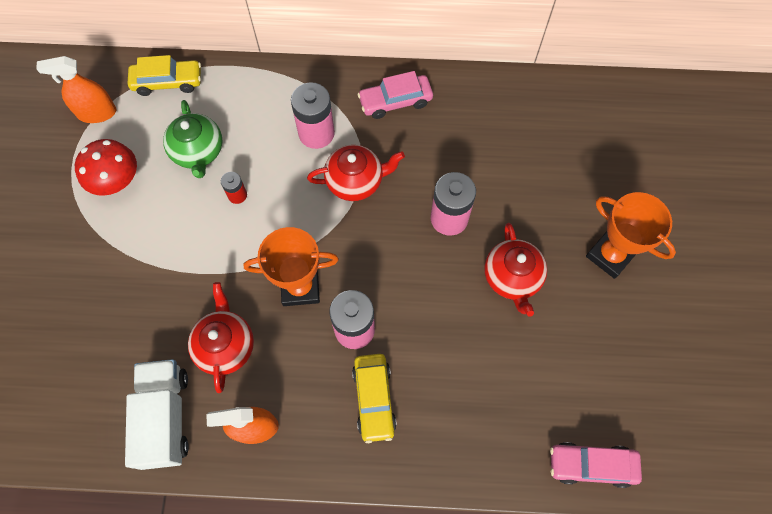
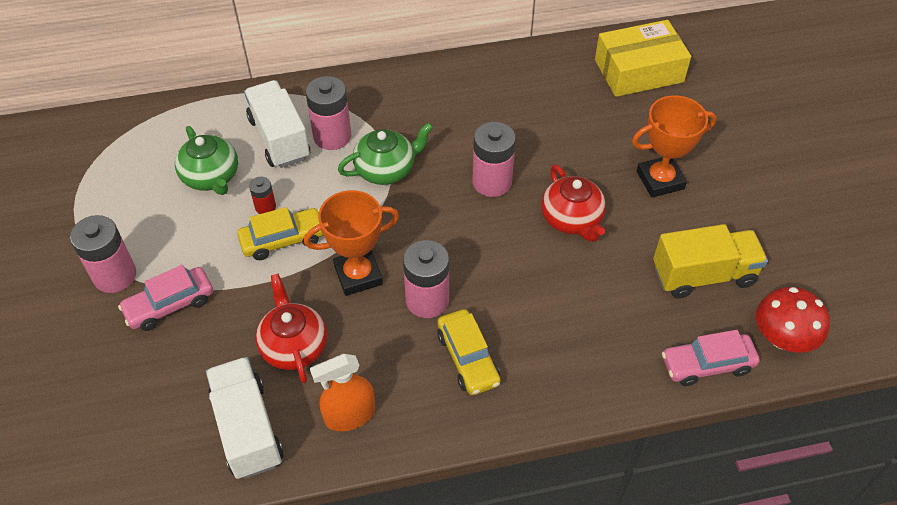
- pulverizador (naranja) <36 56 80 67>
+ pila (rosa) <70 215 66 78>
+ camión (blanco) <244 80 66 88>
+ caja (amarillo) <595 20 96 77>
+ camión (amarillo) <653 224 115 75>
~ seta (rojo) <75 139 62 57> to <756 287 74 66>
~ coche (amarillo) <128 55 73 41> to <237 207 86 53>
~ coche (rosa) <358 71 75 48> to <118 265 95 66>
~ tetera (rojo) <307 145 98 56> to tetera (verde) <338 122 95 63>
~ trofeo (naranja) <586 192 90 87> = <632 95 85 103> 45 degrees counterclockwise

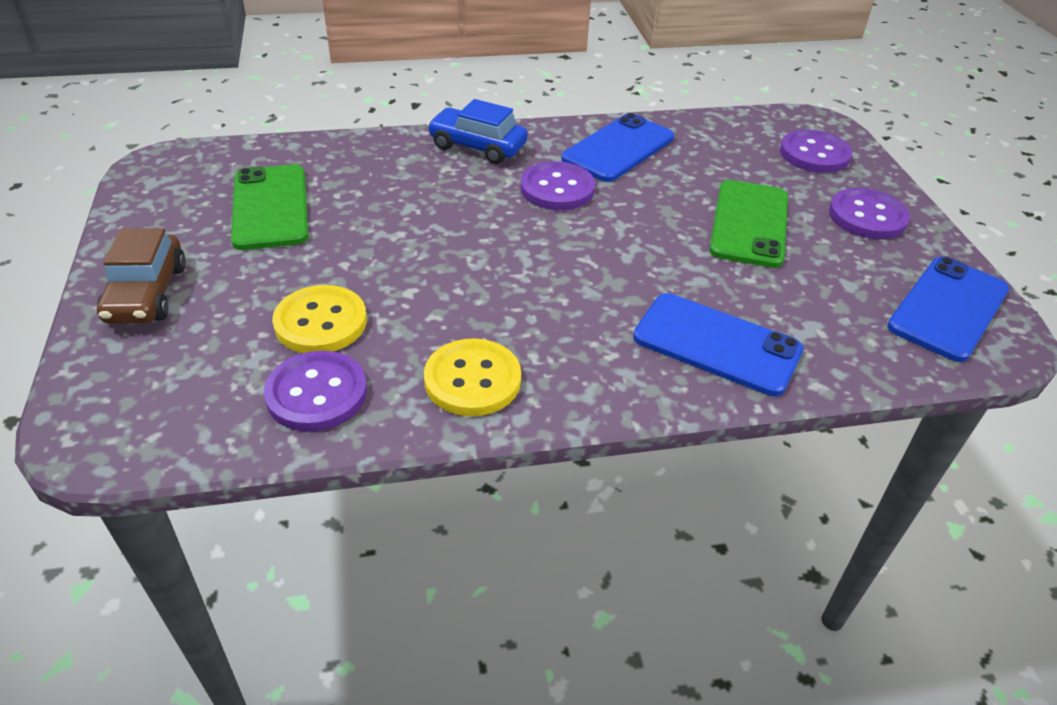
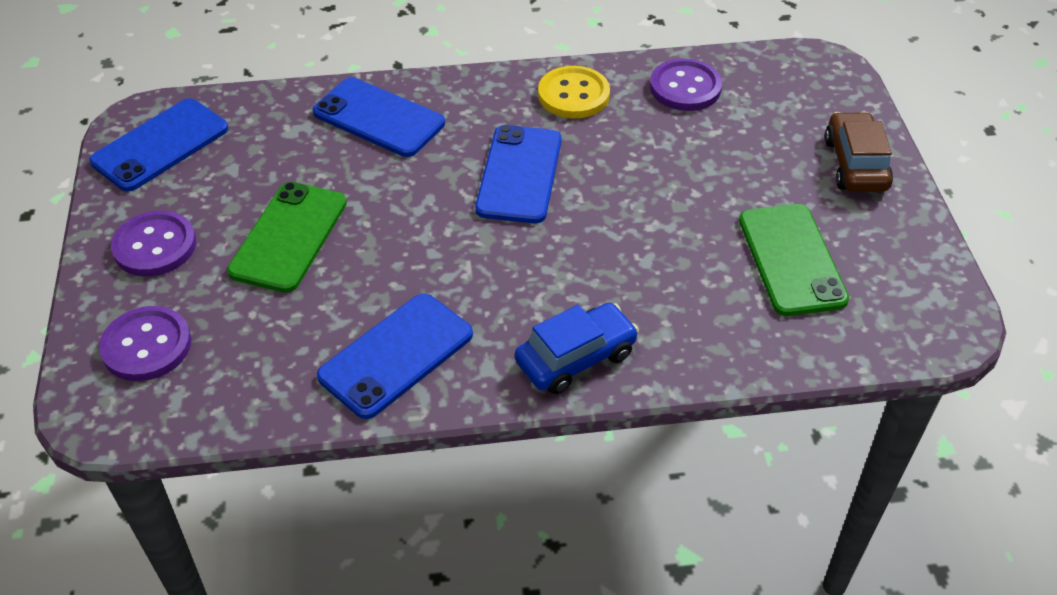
- botón (amarillo) <272 285 95 68>
- botón (morado) <521 161 74 49>
+ móvil (azul) <475 125 86 98>
~ coche (azul) <427 99 101 65> = <515 303 124 91> 60 degrees counterclockwise

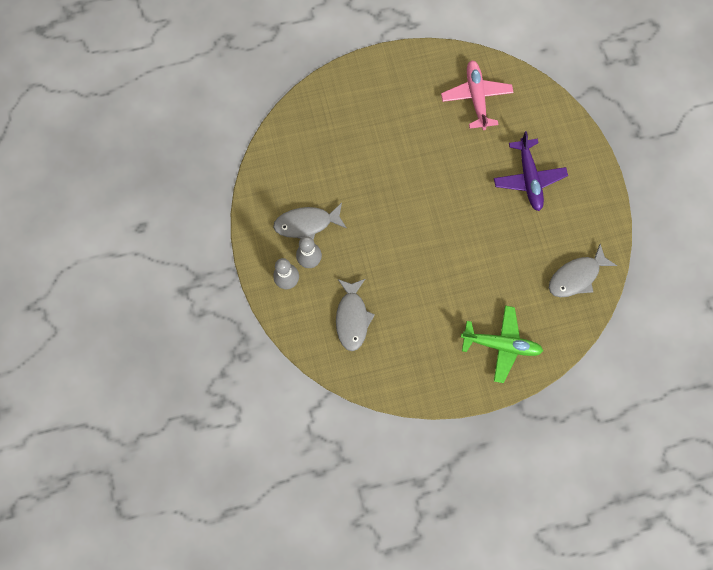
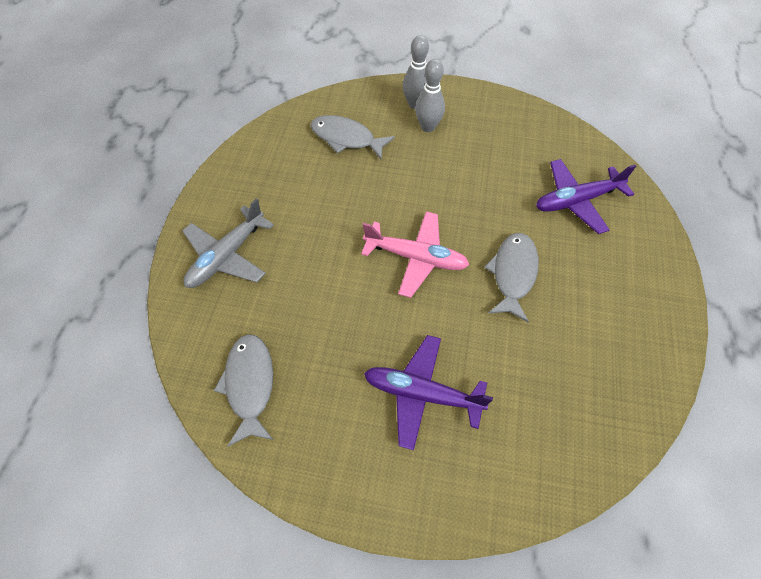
+ avión (morado) <536 159 100 75>
~ pez (gris) <273 203 73 37> to <484 233 55 89>
~ avión (rosa) <441 60 73 70> to <361 211 108 87>
~ avión (verde) <461 305 82 78> to avión (gris) <182 198 92 90>

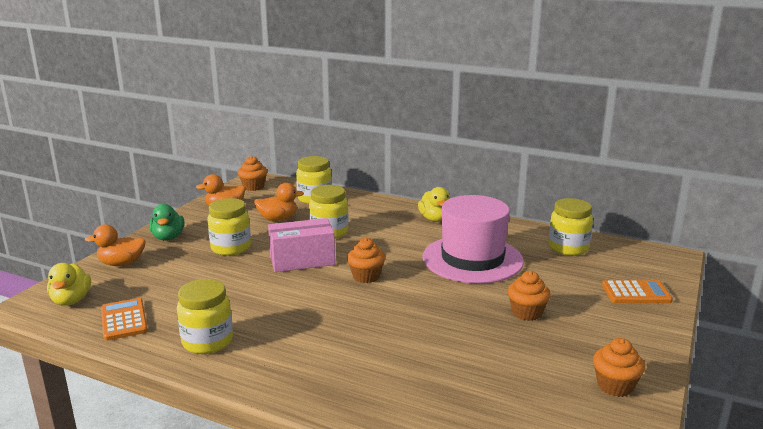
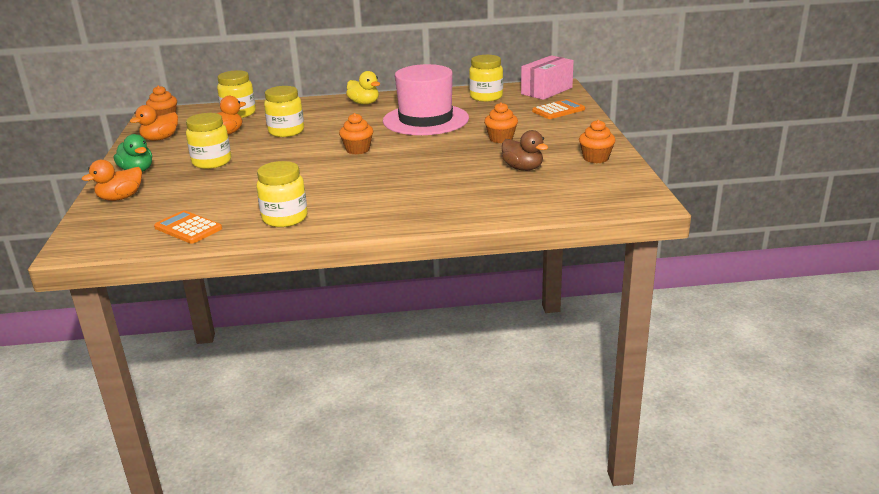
- pato (amarillo) <47 263 44 43>
+ pato (marrón) <502 130 46 41>
~ caja (rosa) <268 218 67 54> to <521 55 53 45>

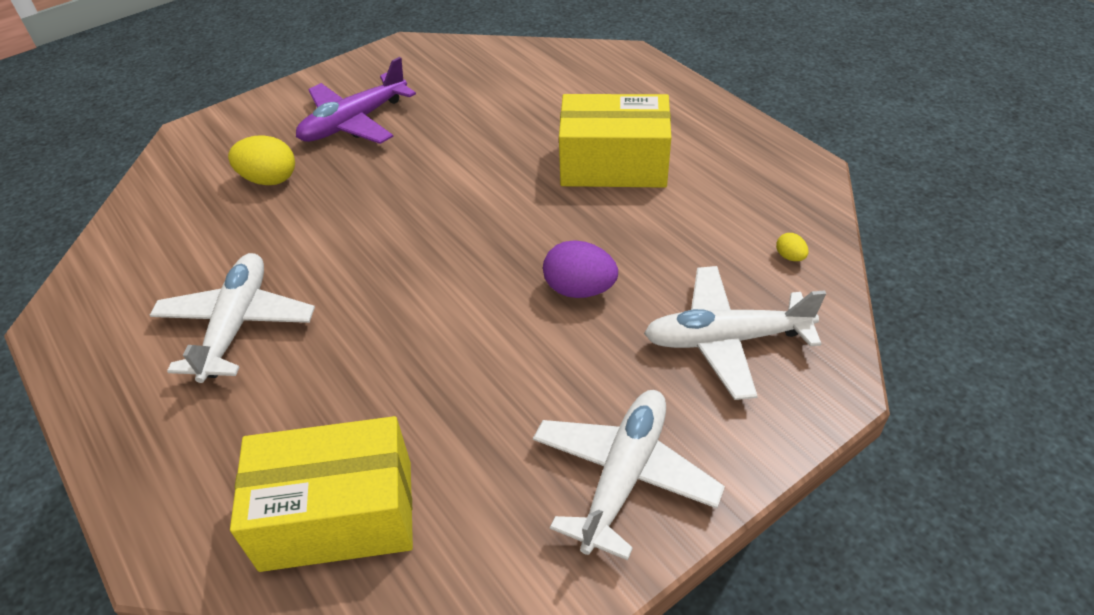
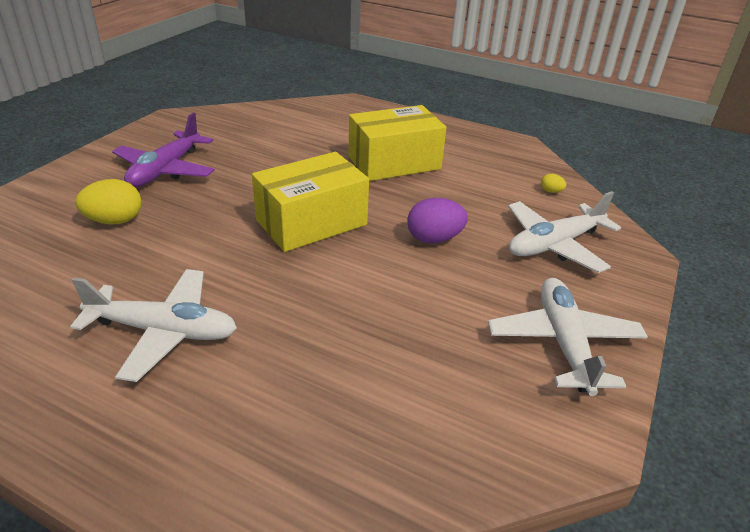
~ caja (amarillo) <230 416 183 156> to <252 152 117 100>
~ avión (blanco) <150 253 165 130> = <70 269 167 113> 120 degrees clockwise

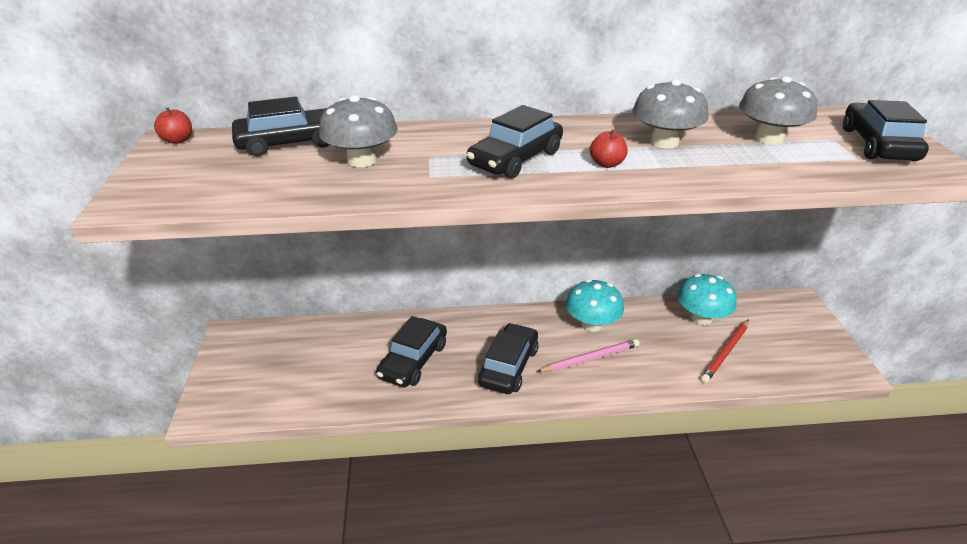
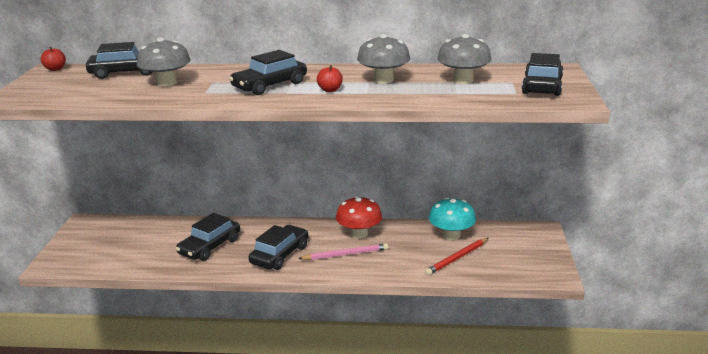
~ seta (turquesa) <566 279 58 53> to seta (rojo) <336 196 46 42>

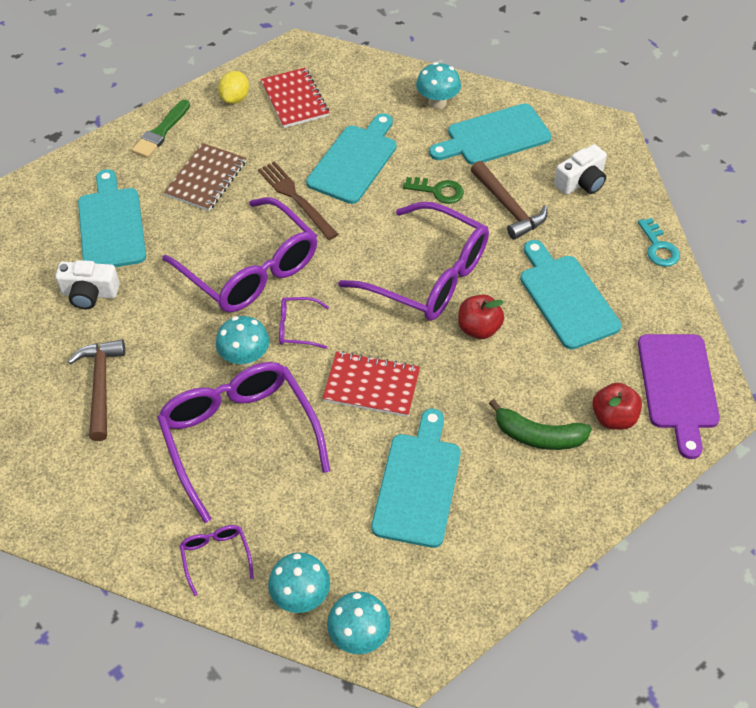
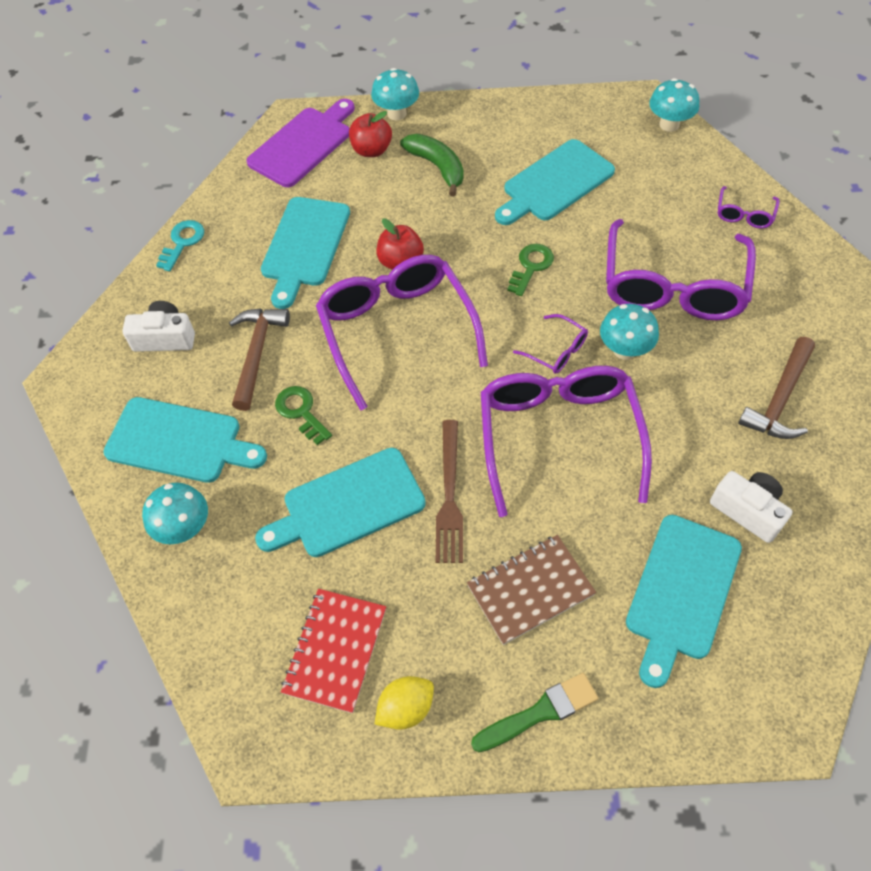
~ seta (turquesa) <268 552 62 61> to <371 68 48 52>
~ cuaderno (rojo) <322 351 98 66> to llave (verde) <507 244 47 52>

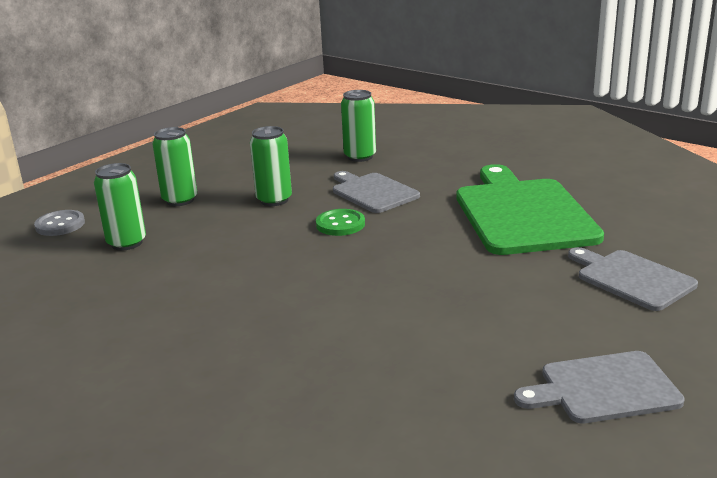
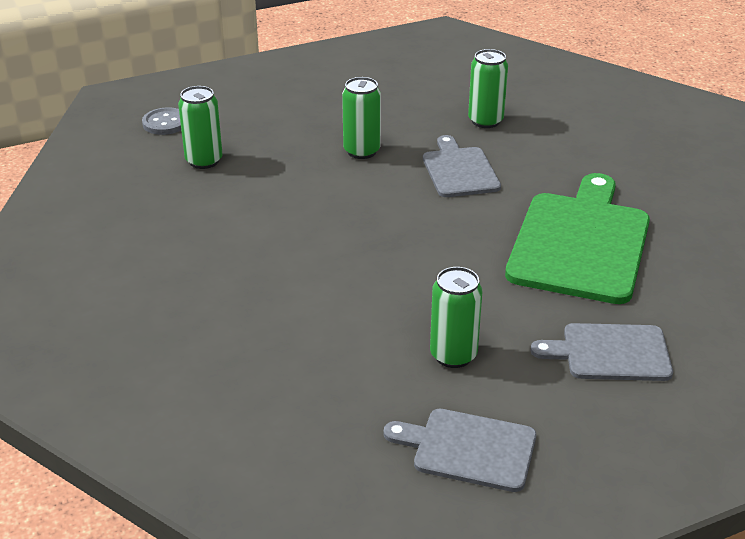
- botón (verde) <316 209 49 27>
~ lata (verde) <152 127 45 79> to <430 267 52 101>
~ tabla de cortar (gris) <568 247 130 64> = <530 323 143 58> 75 degrees counterclockwise

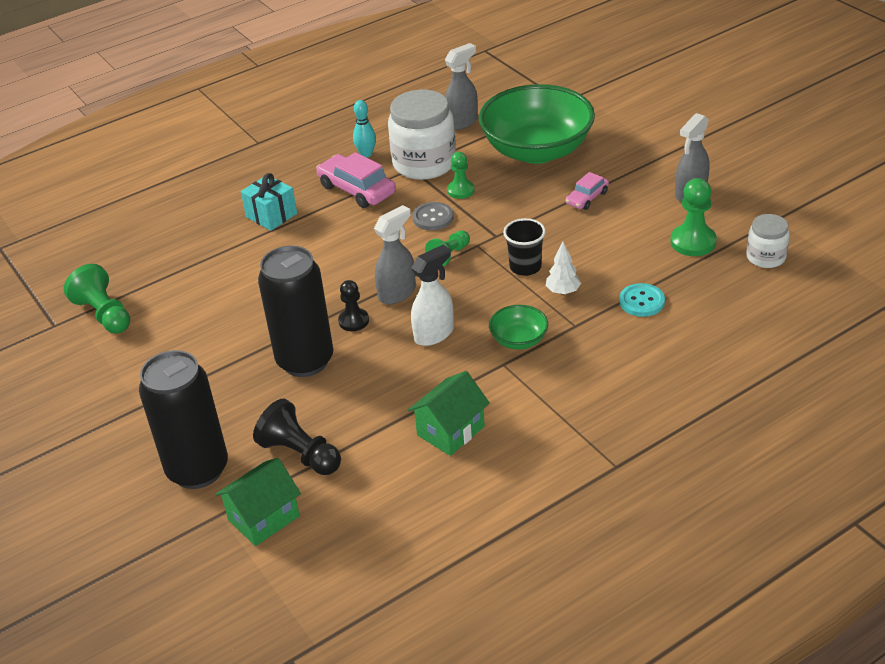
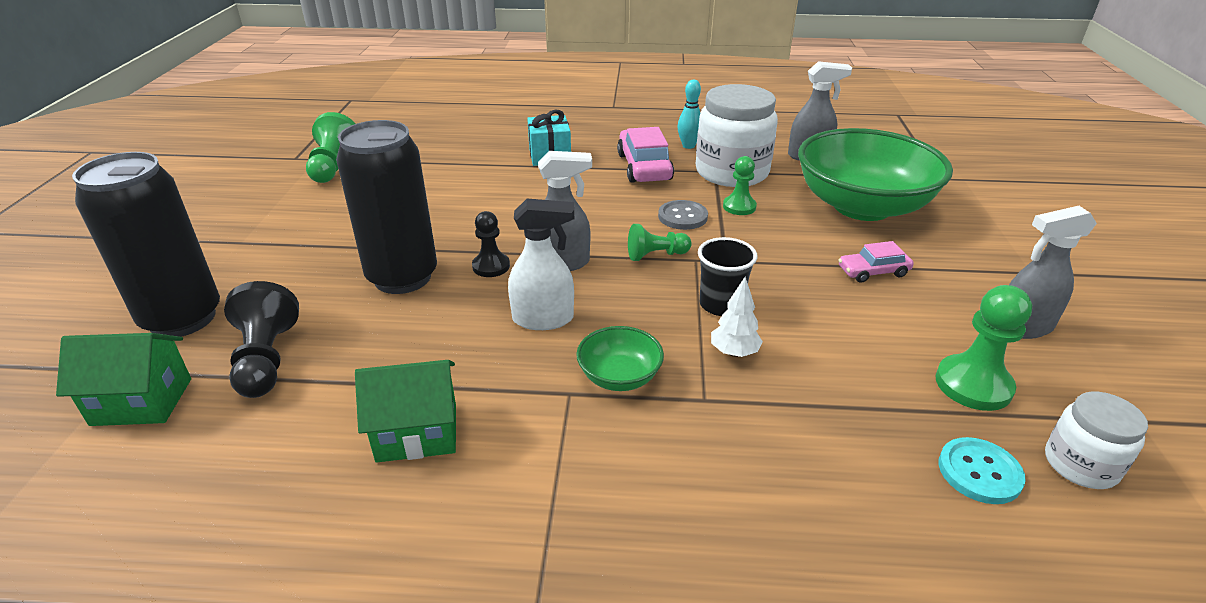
~ botón (turquesa) <619 283 46 34> to <938 437 88 67>

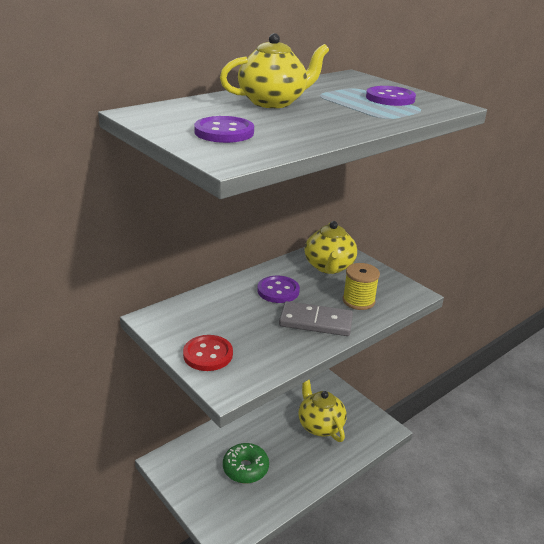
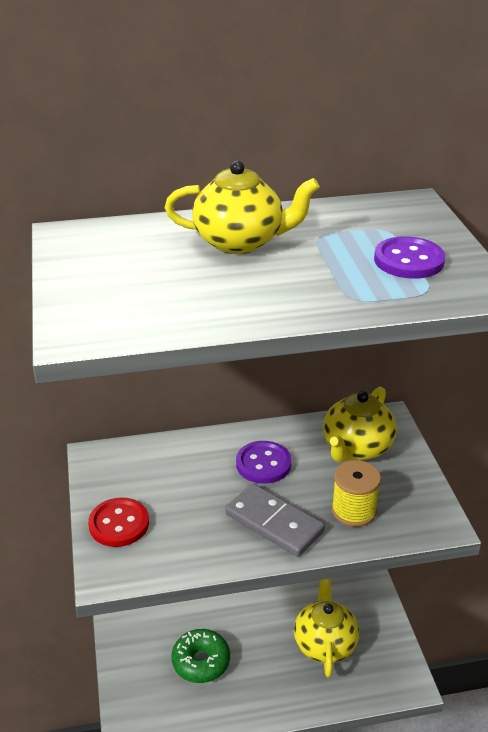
- botón (morado) <194 116 60 27>

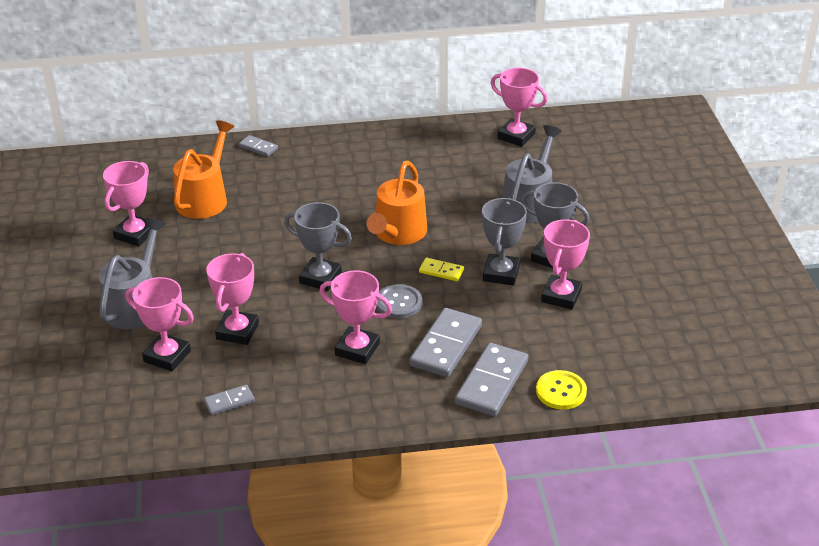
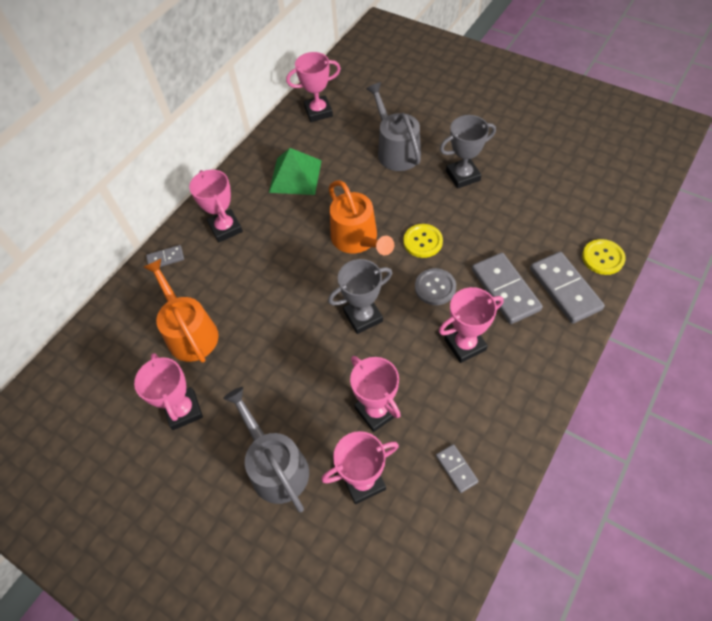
- trofeo (gris) <482 198 45 87>
+ pirámide (verde) <269 148 53 47>
~ trofeo (rosa) <541 219 49 90> to <189 170 54 73>
~ ficha de dominó (amarillo) <419 258 45 23> to botón (amarillo) <403 224 40 34>
~ ficha de dominó (gris) <204 384 51 31> = <436 444 43 49> 45 degrees counterclockwise

